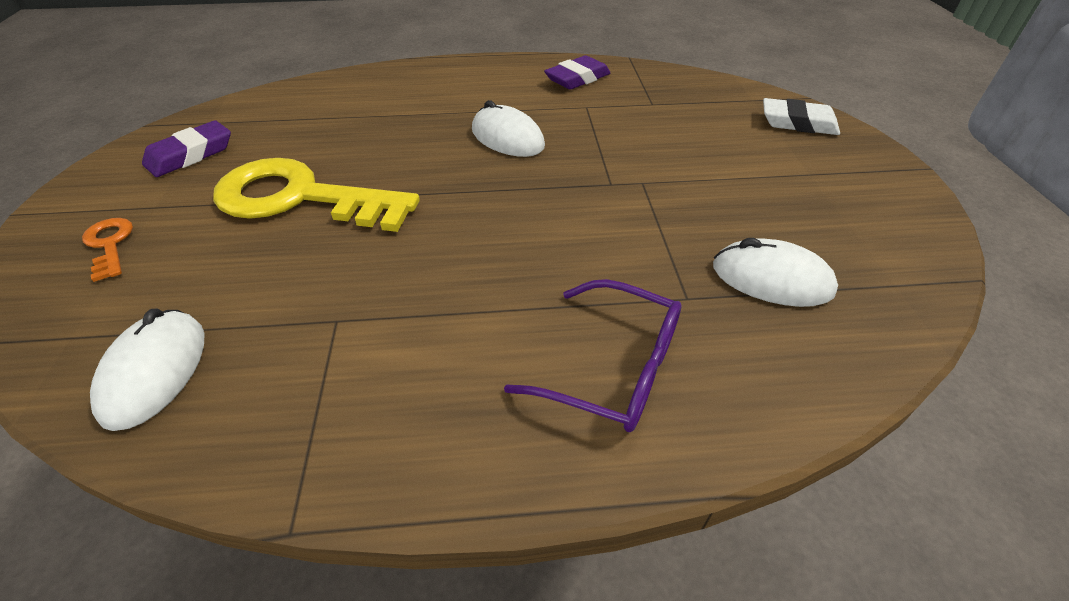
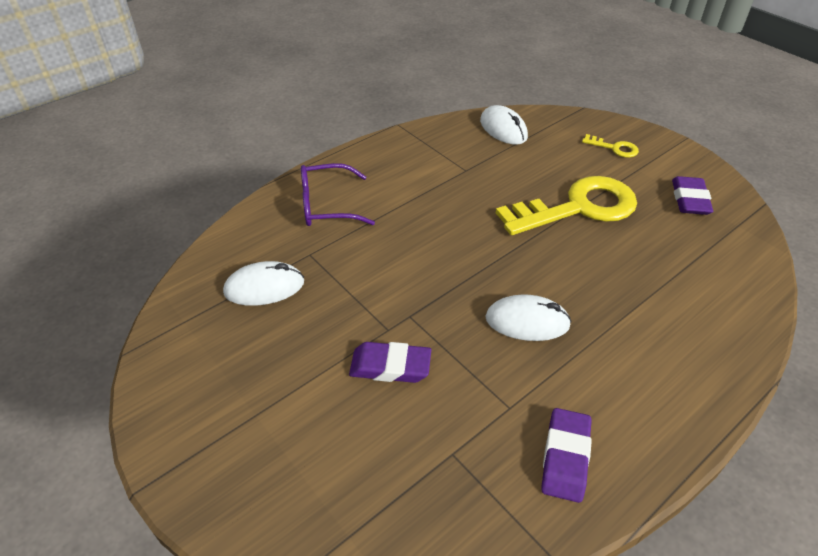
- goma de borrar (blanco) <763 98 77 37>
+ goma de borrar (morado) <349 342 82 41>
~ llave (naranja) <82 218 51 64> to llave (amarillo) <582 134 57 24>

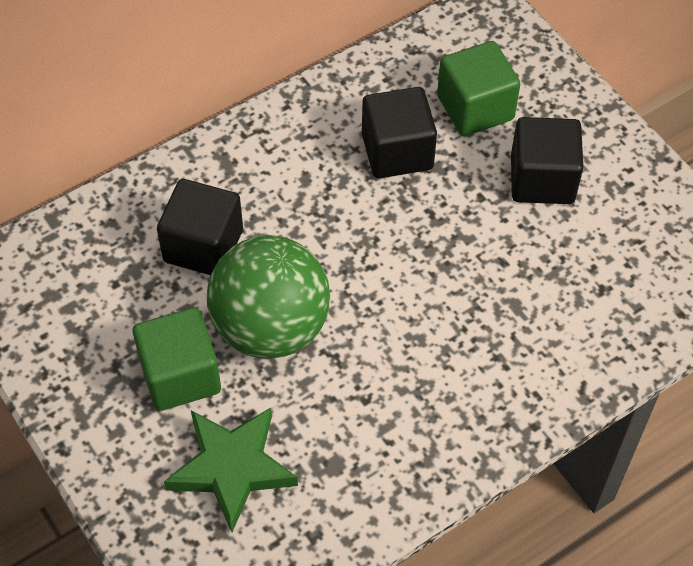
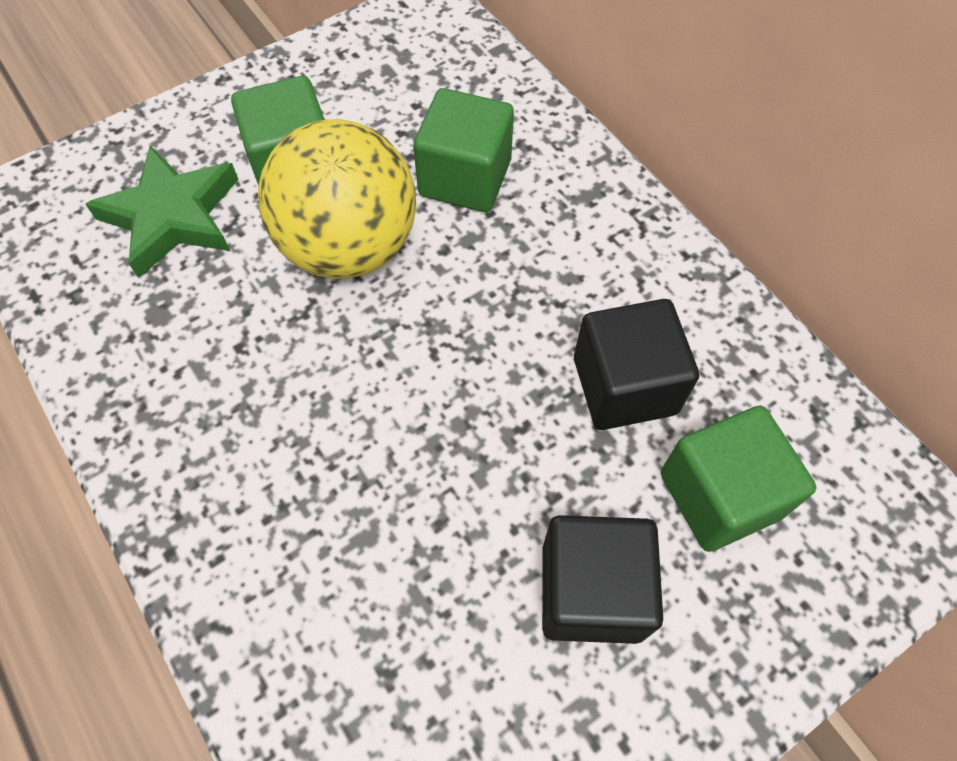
~ cubo (negro) <157 179 86 96> to cubo (verde) <413 88 101 124>
~ pelota (verde) <207 235 123 124> to pelota (amarillo) <258 119 158 160>

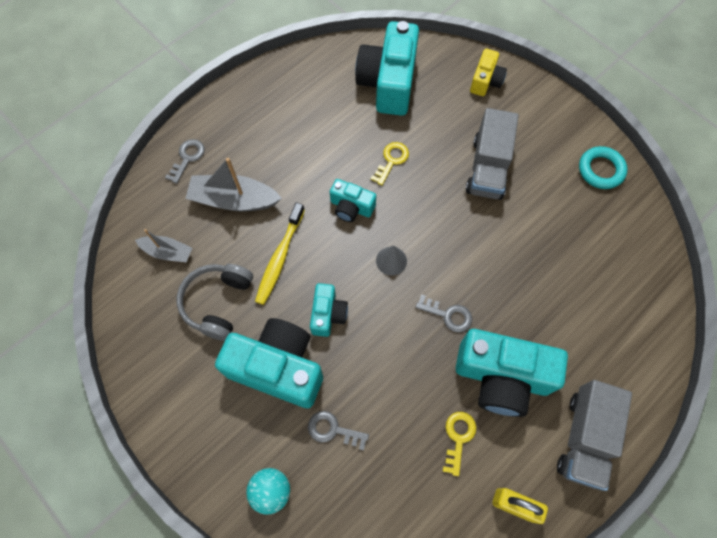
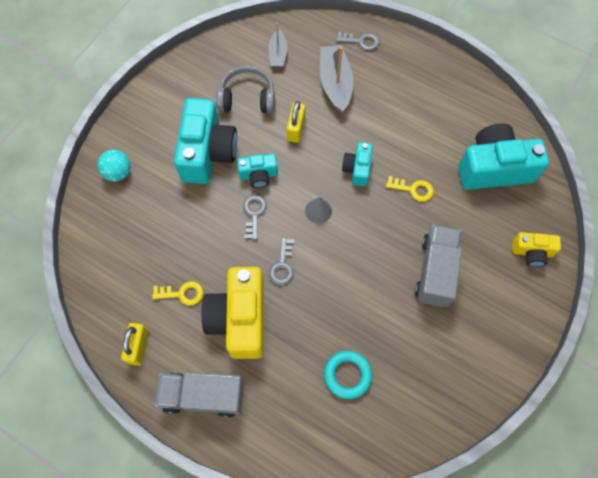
~ llave (gris) <308 411 61 39> to <243 195 24 45>
~ anillo (turquesa) <579 146 49 43> to <324 351 48 48>
~ cepillo de dientes (amarillo) <255 202 50 103> to candado (amarillo) <287 101 18 42>
~ cámara (turquesa) <456 329 112 88> to cámara (amarillo) <201 267 63 92>
~ camión (gris) <466 108 53 92> = <415 225 47 82> 105 degrees clockwise

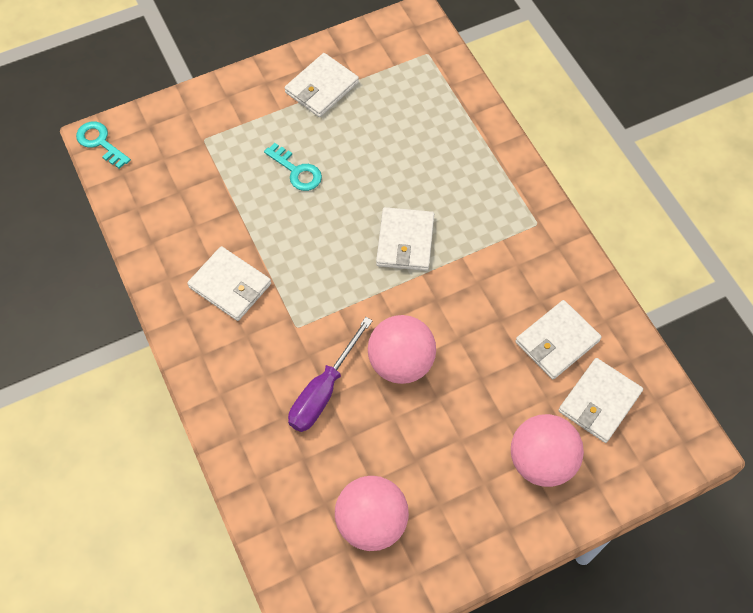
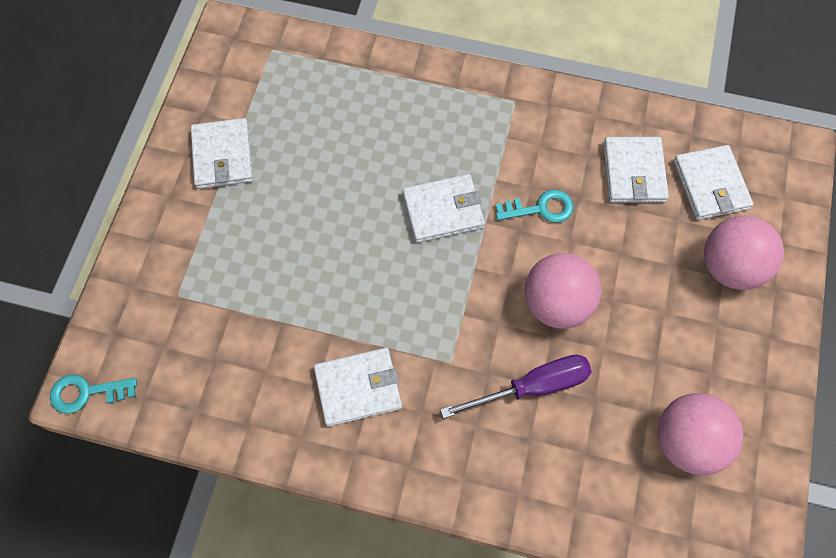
~ llave (turquesa) <264 143 58 48> to <495 189 79 34>
~ destornillador (morado) <288 317 85 115> = <440 355 152 63> 90 degrees counterclockwise
~ cartera (blanco) <376 207 58 64> = <402 174 83 69> 60 degrees counterclockwise

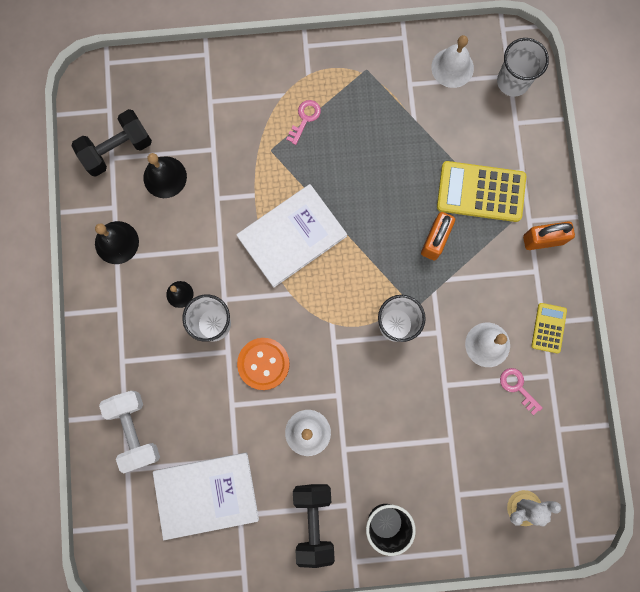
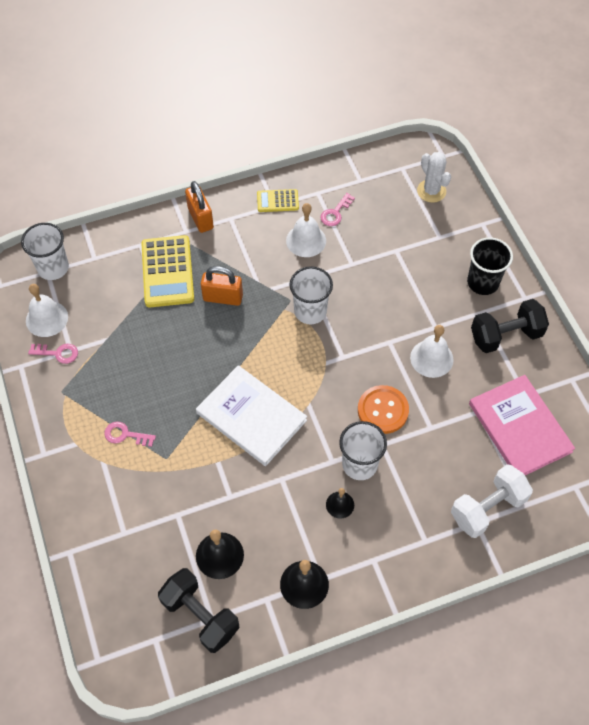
+ llave (rosa) <28 344 50 20>
~ libro (blanco) <153 453 106 87> to libro (rosa) <469 375 106 100>

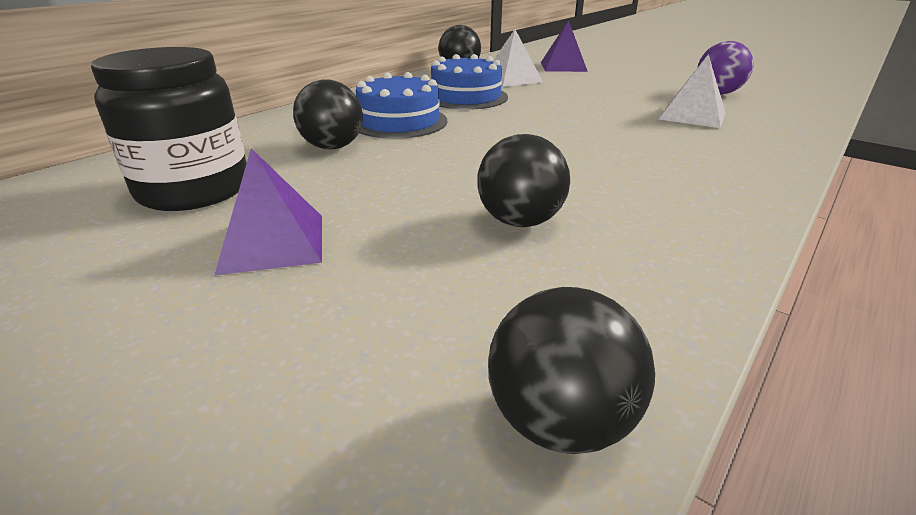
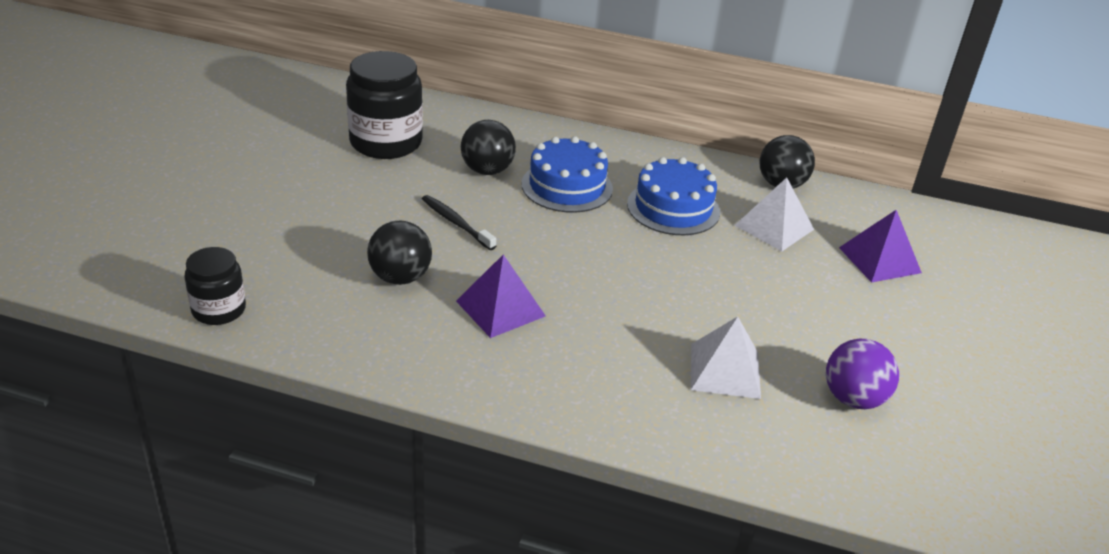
+ cepillo de dientes (negro) <422 195 74 55>
~ pirámide (morado) <214 148 108 128> to <456 254 90 84>
~ pelota (negro) <488 287 167 167> to tarro (negro) <184 247 62 78>

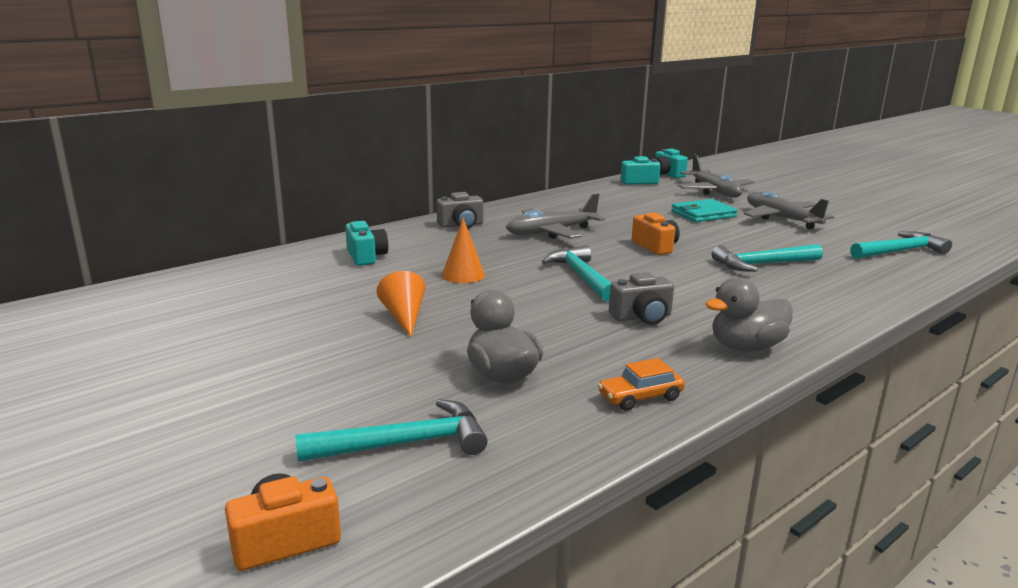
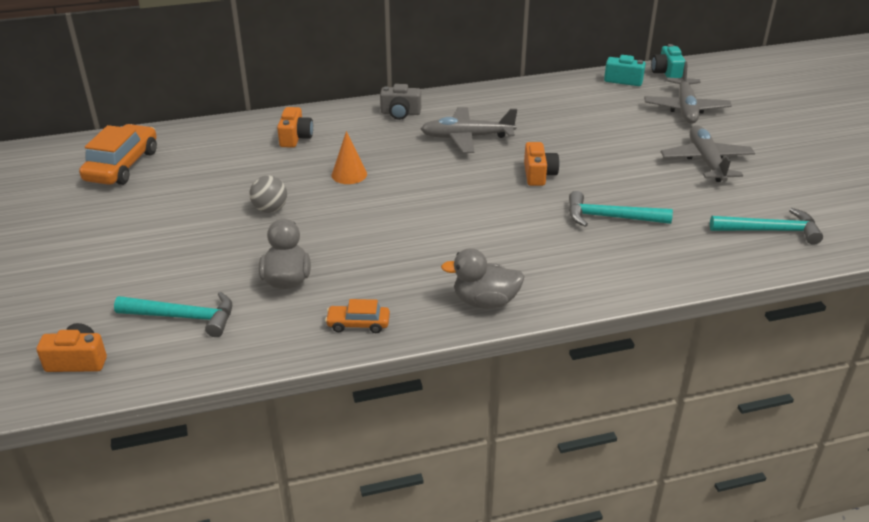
- martillo (turquesa) <542 246 69 56>
- cámara (gris) <609 272 65 53>
- cartera (turquesa) <671 199 67 23>
+ coche (naranja) <79 124 78 61>
~ cono (naranja) <377 271 48 66> to pelota (gris) <249 176 38 37>
~ cámara (turquesa) <345 221 43 45> to cámara (naranja) <277 107 36 41>

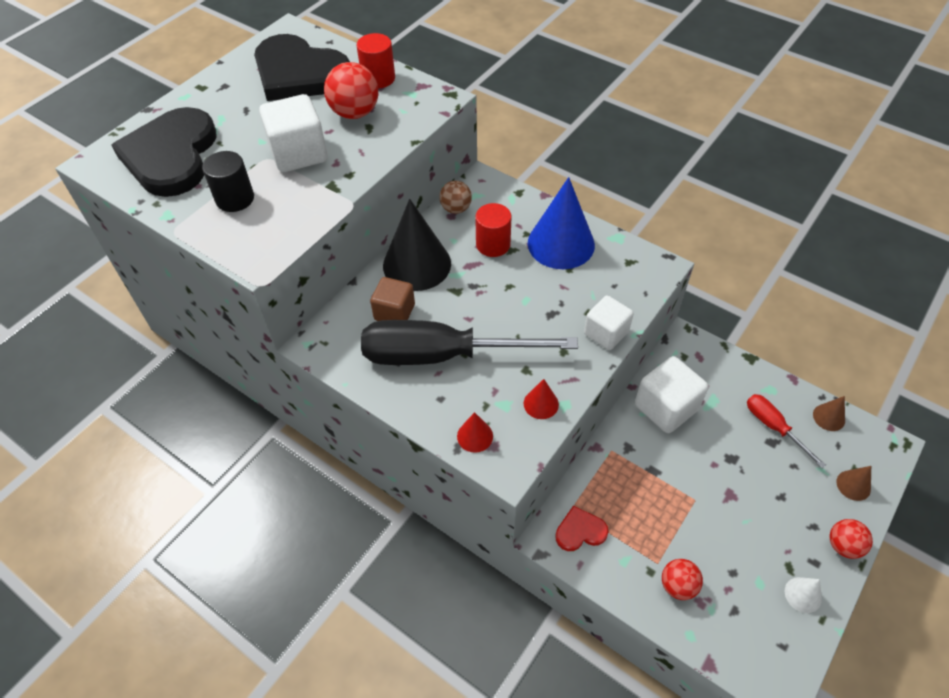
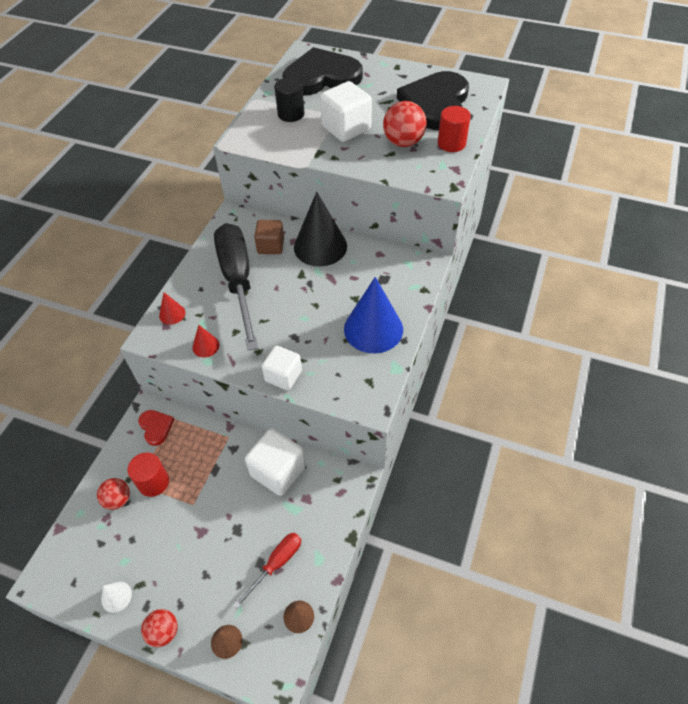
- pelota (marrón) <439 181 33 33>
~ cilindro (rojo) <475 203 37 54> to <128 452 41 45>

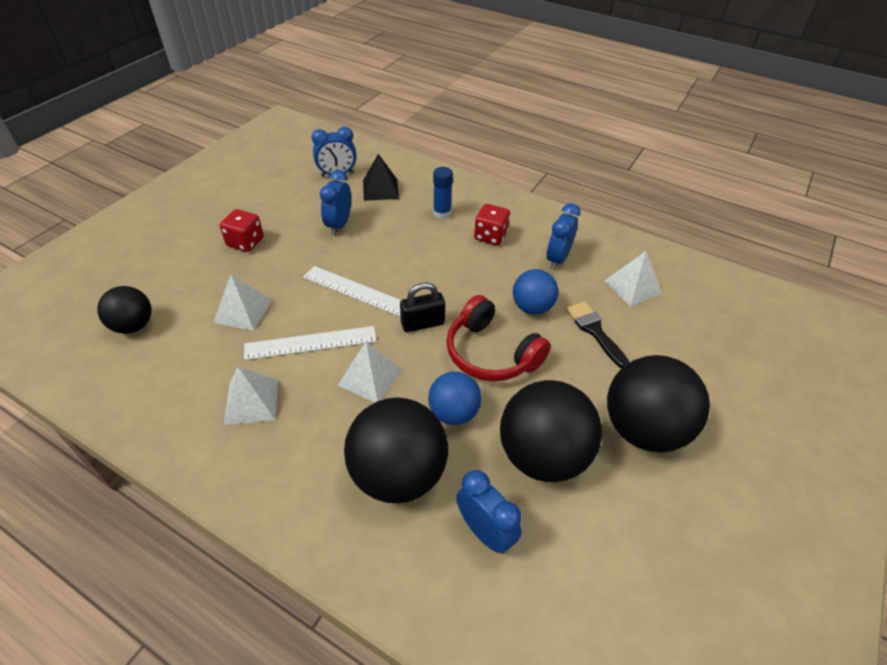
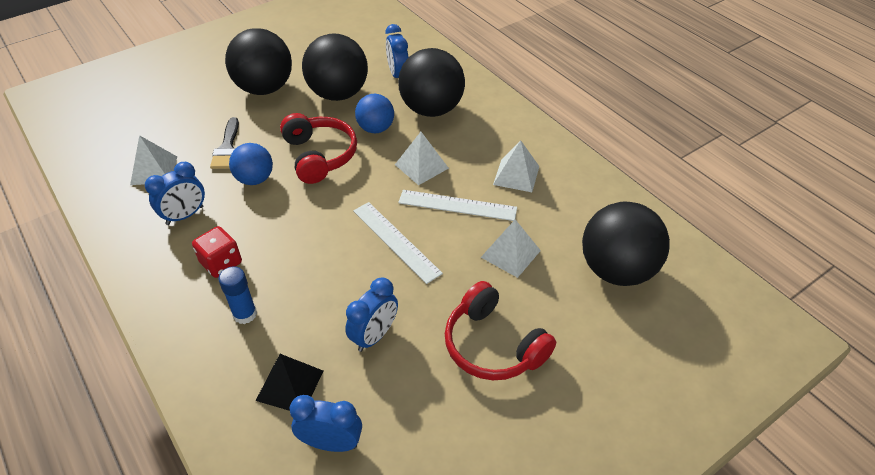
- candado (negro) <400 282 45 50>
~ dado (rojo) <220 209 44 43> to auriculares (rojo) <445 281 111 99>
~ pelota (negro) <97 286 55 48> = <582 202 88 84> x1.73

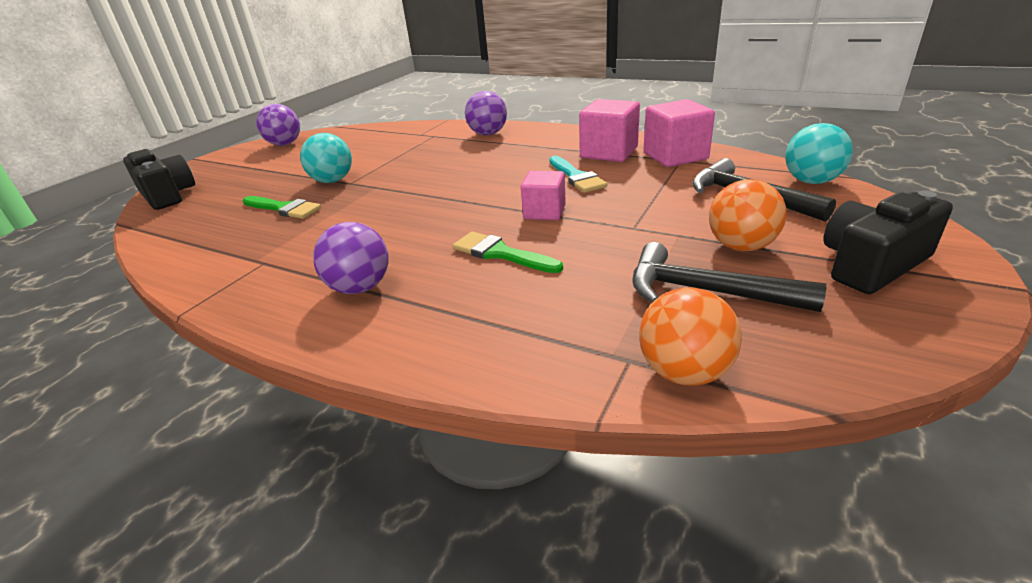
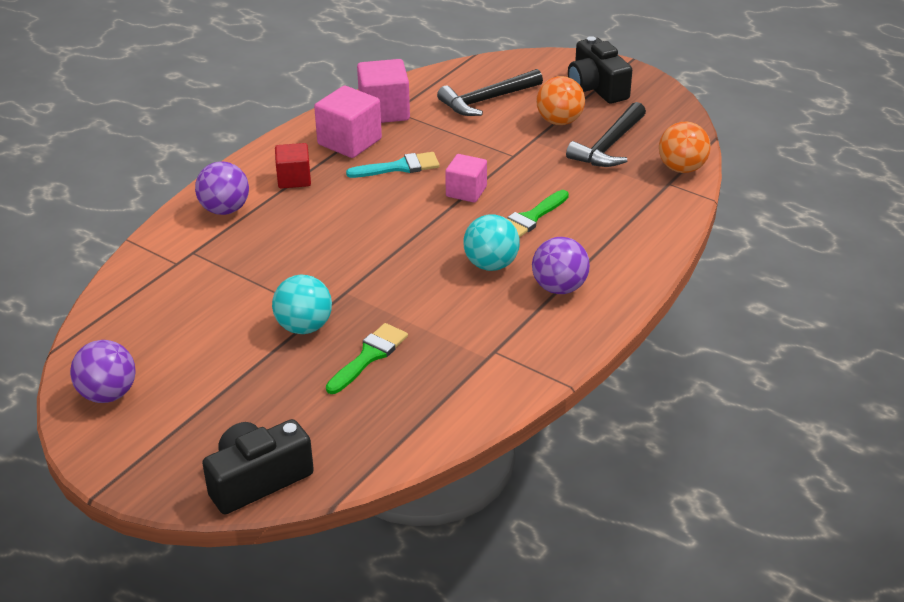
+ cubo (rojo) <275 143 36 46>
~ pelota (turquesa) <785 123 68 61> to <463 214 57 57>

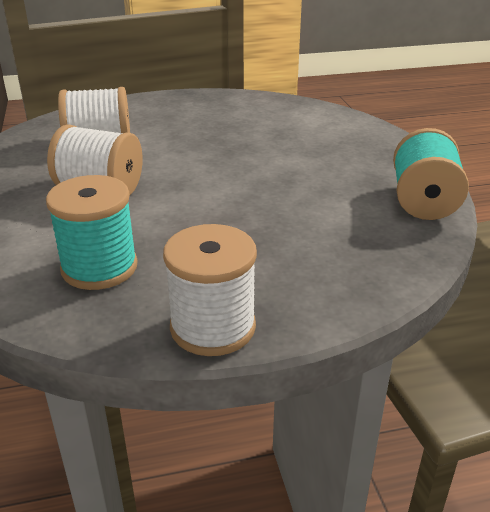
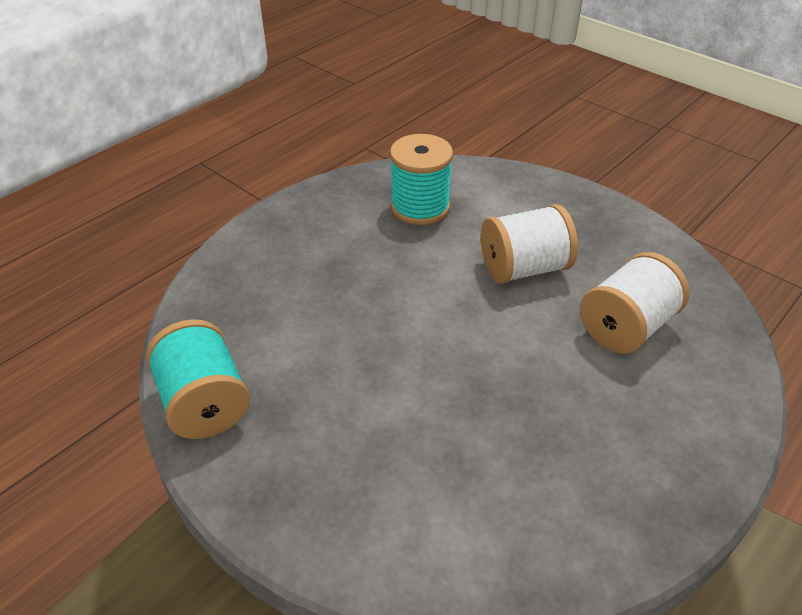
- carrete (blanco) <163 224 94 132>

